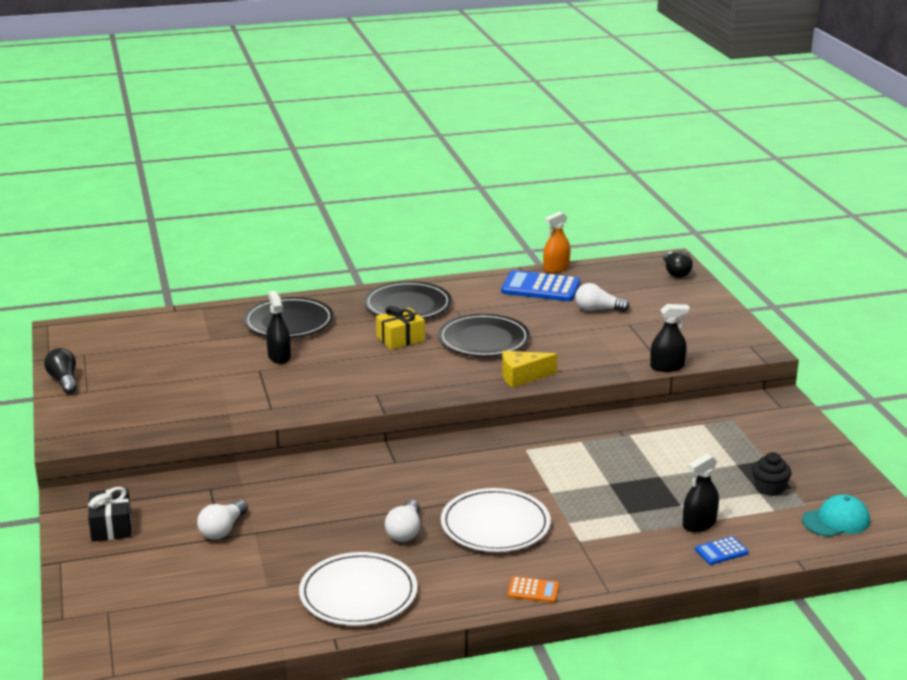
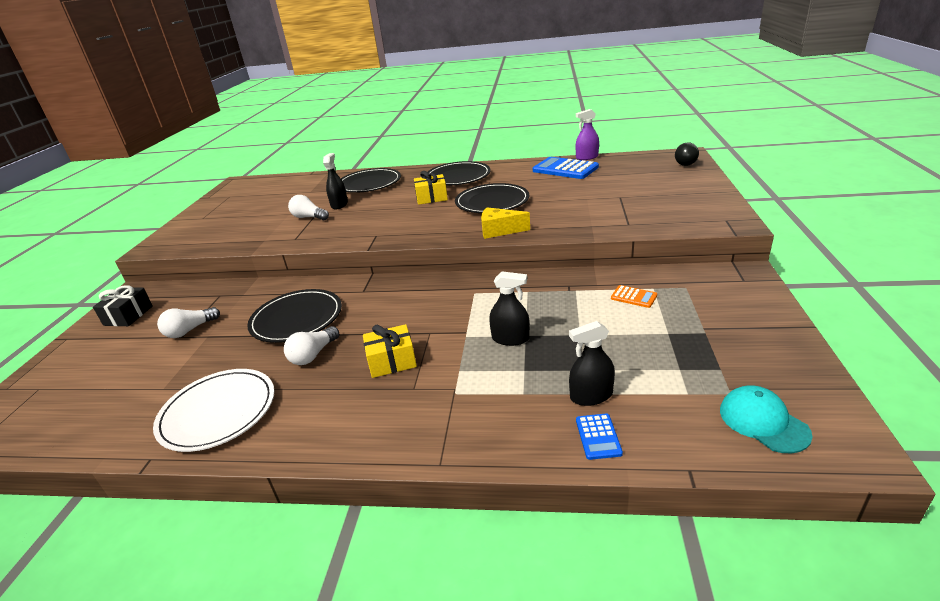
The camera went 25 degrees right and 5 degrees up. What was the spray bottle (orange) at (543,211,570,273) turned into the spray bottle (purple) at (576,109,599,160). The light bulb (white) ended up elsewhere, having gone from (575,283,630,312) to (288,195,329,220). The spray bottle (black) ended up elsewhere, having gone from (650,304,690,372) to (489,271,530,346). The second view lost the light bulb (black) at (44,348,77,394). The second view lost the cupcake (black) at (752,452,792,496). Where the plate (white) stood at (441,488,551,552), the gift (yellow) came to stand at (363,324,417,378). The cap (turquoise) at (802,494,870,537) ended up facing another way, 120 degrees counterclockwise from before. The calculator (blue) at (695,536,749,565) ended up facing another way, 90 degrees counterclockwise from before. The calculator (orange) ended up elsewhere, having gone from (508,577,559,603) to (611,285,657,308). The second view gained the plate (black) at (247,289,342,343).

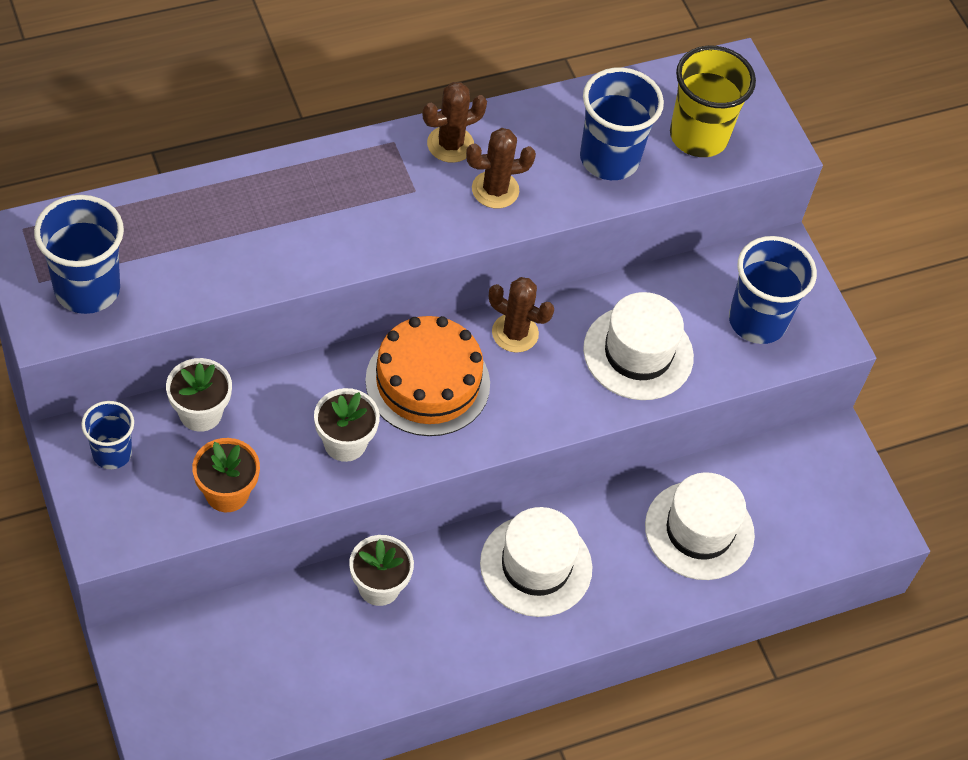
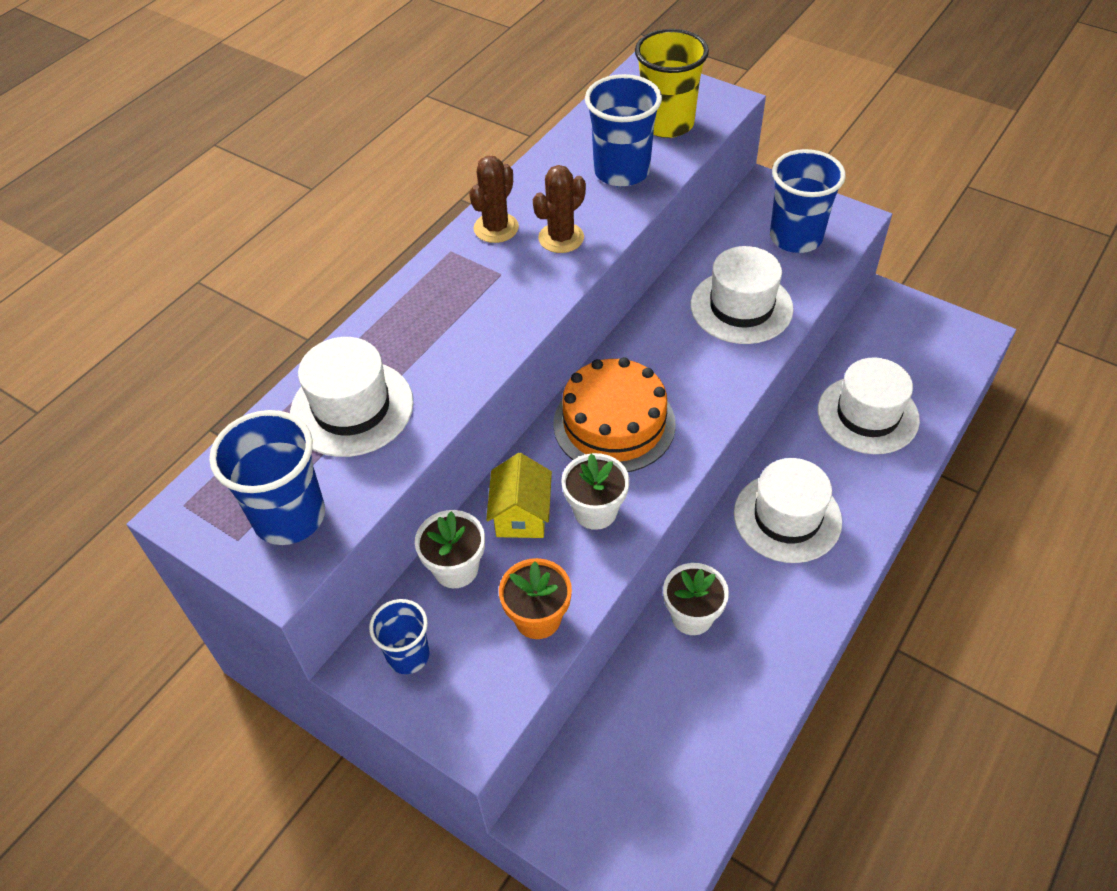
The camera went 25 degrees left and 5 degrees down. The second view lost the cactus (brown) at (489,277,554,353). The second view gained the hat (white) at (290,337,414,457). The second view gained the house (yellow) at (486,453,552,538).

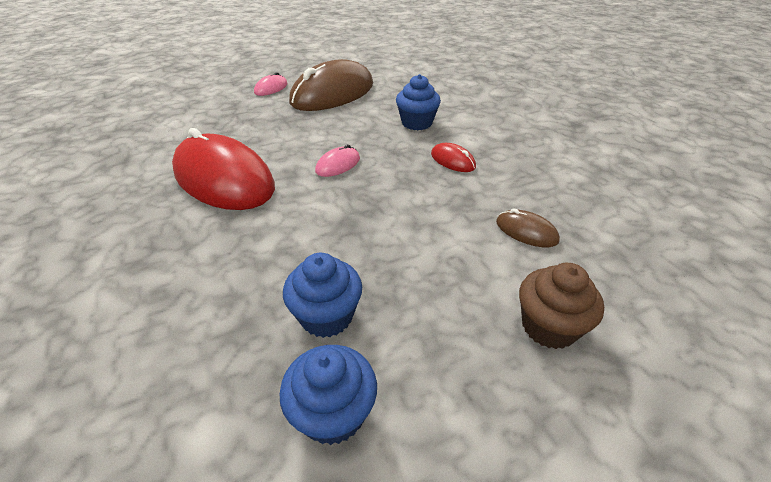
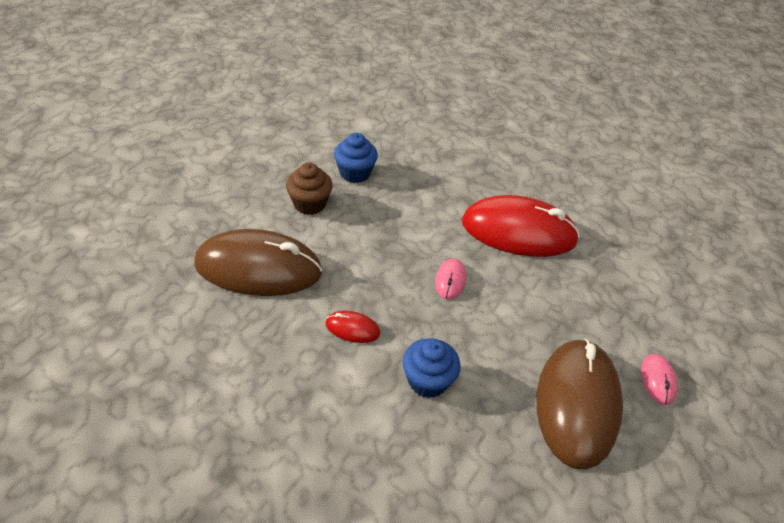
The camera went 145 degrees right and 5 degrees up. The size of the mouse (brown) at (496,208,560,247) changed by a factor of 2.40. The cupcake (brown) ended up elsewhere, having gone from (519,263,604,349) to (286,163,333,215). The second view lost the cupcake (blue) at (280,345,377,445).

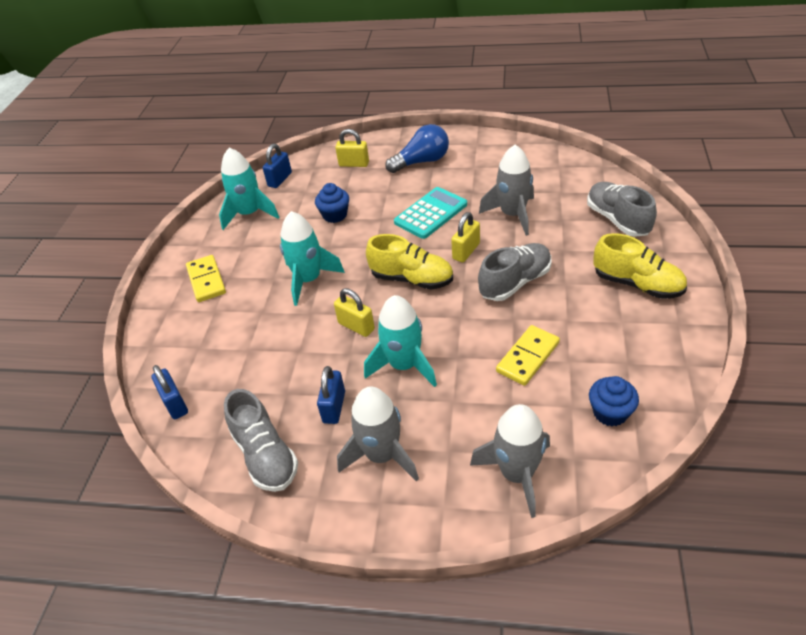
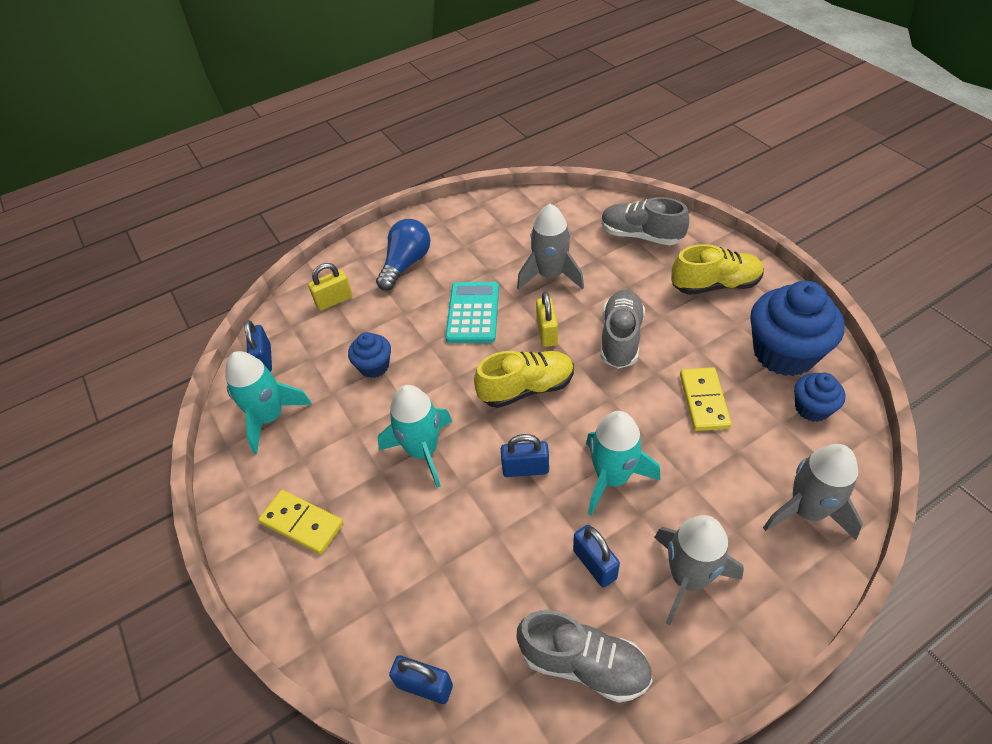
The camera went 40 degrees left and 5 degrees up. What was the padlock (yellow) at (334,288,375,337) turned into the padlock (blue) at (501,434,549,477). The second view gained the cupcake (blue) at (750,281,844,376).

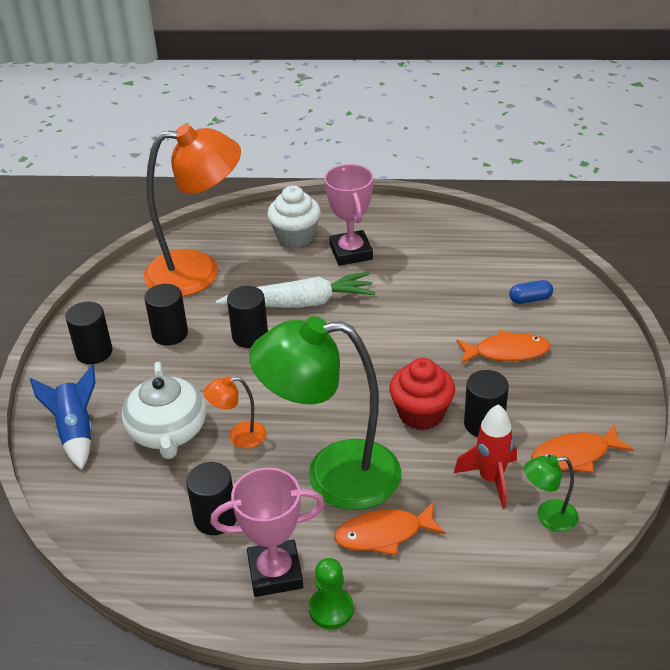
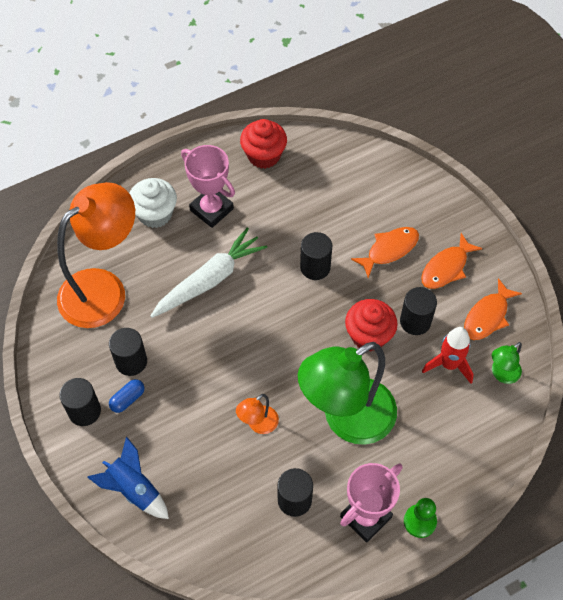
The camera went 35 degrees left and 20 degrees up. The capsule (blue) ended up elsewhere, having gone from (509,280,553,304) to (109,379,145,413). The cylinder (black) ended up elsewhere, having gone from (227,286,268,348) to (300,232,332,280). The second view lost the teapot (white) at (122,362,206,459). The fish (orange) ended up elsewhere, having gone from (334,502,446,556) to (421,233,483,289). The second view gained the cupcake (red) at (240,119,287,169).

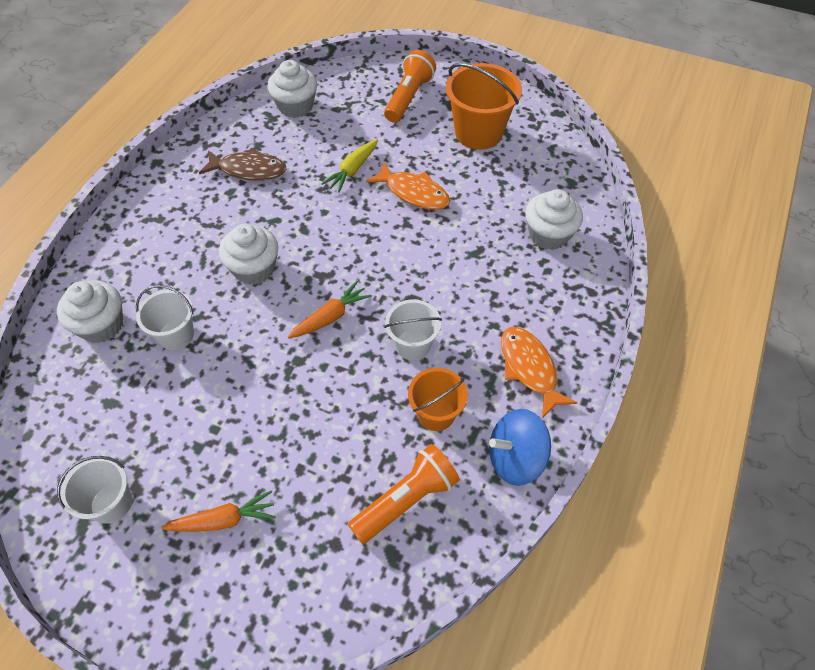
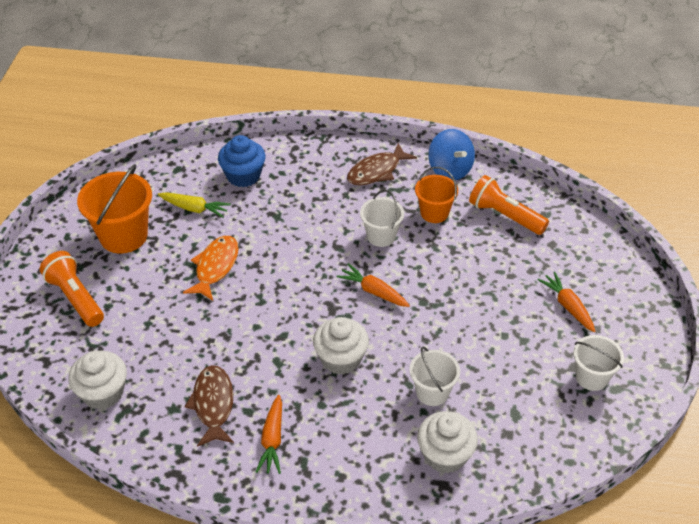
The camera went 105 degrees left and 10 degrees down. The flashlight (orange) at (384,50,436,123) ended up facing another way, 45 degrees clockwise from before. The carrot (yellow) ended up elsewhere, having gone from (321,139,378,193) to (158,192,231,218). What was the cupcake (white) at (525,189,583,250) turned into the cupcake (blue) at (218,135,266,187). What was the fish (orange) at (501,327,577,418) turned into the fish (brown) at (347,143,417,185). The second view gained the carrot (orange) at (256,395,282,474).

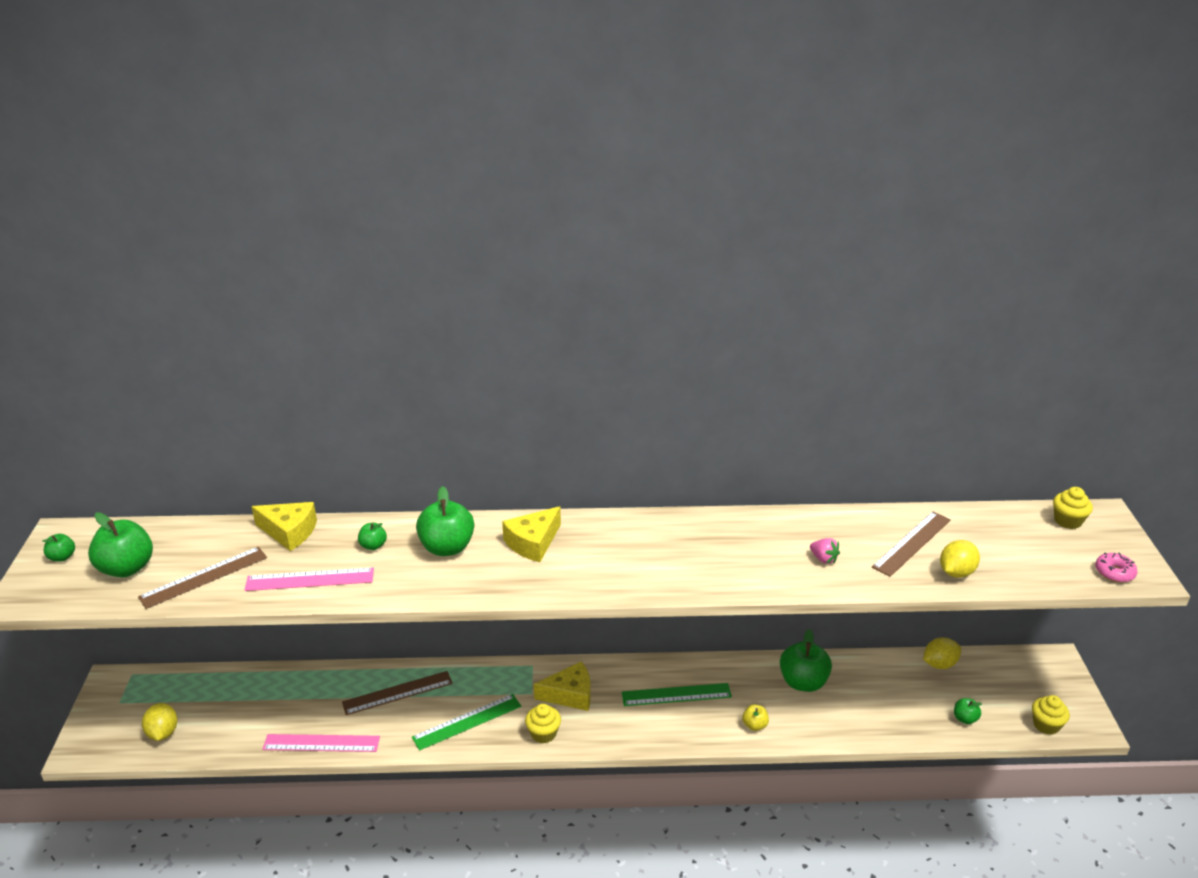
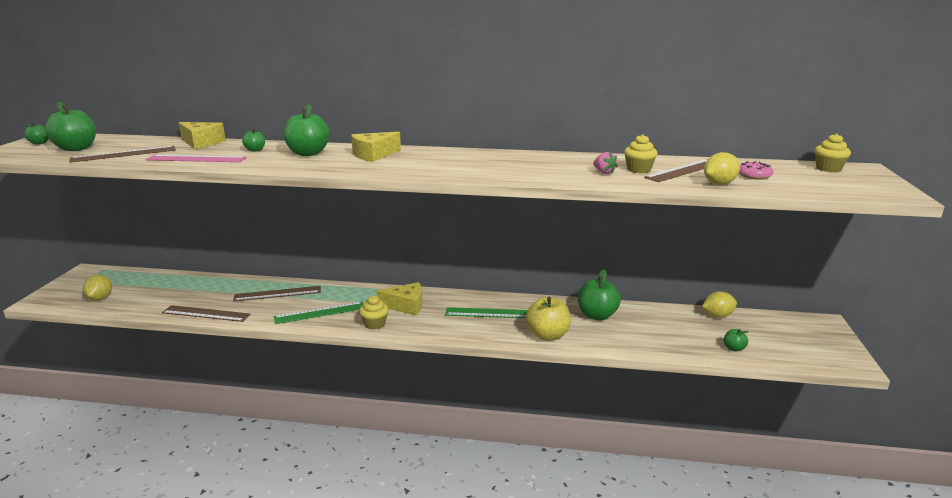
The camera went 10 degrees right and 10 degrees down. The donut (pink) ended up elsewhere, having gone from (1095,553,1138,583) to (739,161,773,180). The cupcake (yellow) ended up elsewhere, having gone from (1032,695,1070,735) to (624,134,658,173). The size of the apple (yellow) at (742,705,769,731) changed by a factor of 2.02. What was the ruler (pink) at (262,734,380,752) turned into the ruler (brown) at (162,305,251,322).

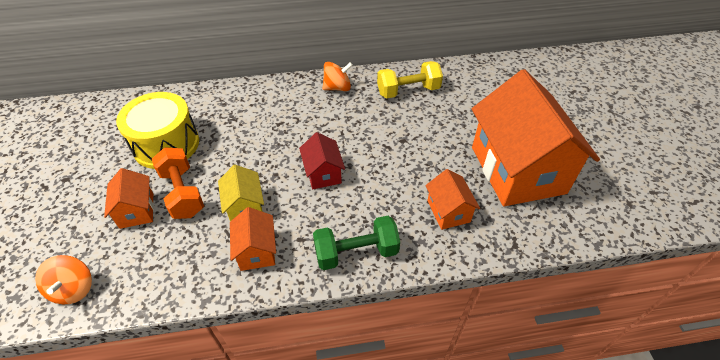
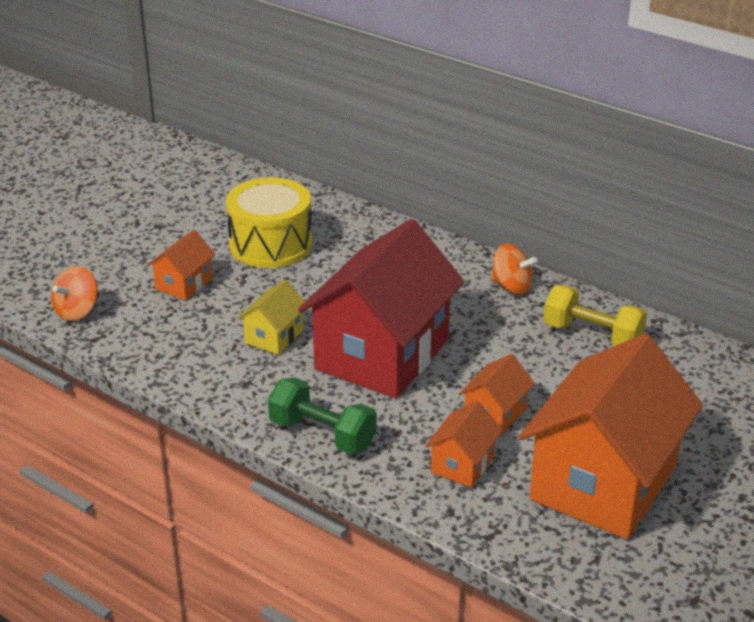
The camera went 45 degrees right and 15 degrees down. The size of the house (red) at (299,132,345,189) changed by a factor of 2.30. The second view lost the dumbbell (orange) at (152,147,204,219). The house (orange) ended up elsewhere, having gone from (230,207,276,271) to (459,354,535,435).

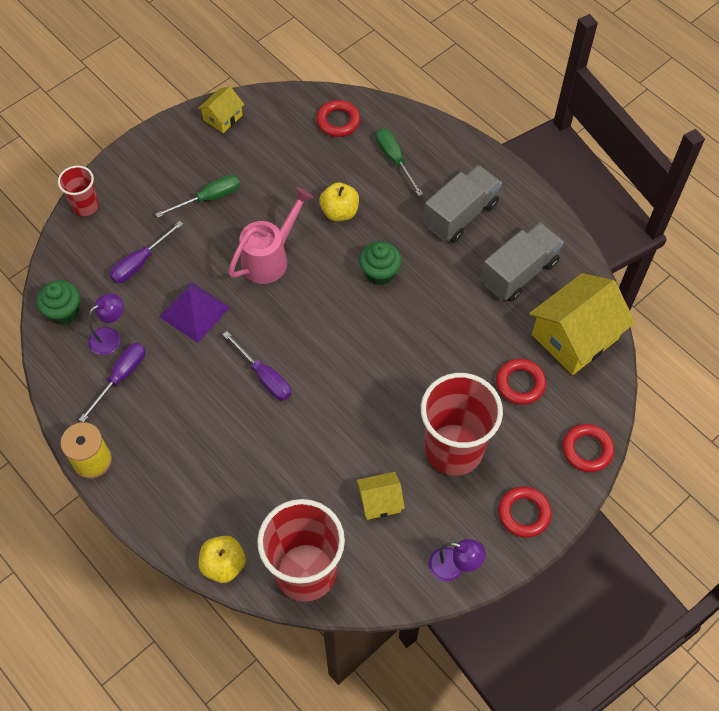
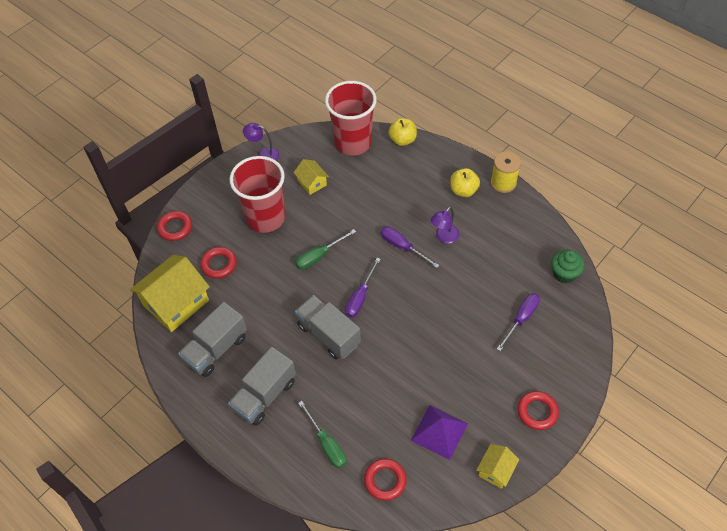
The camera went 175 degrees right and 5 degrees down. The second view lost the cup (red) at (58,166,99,216). The screwdriver (green) ended up elsewhere, having gone from (155,175,240,218) to (295,229,356,269). The apple (yellow) ended up elsewhere, having gone from (319,182,359,221) to (450,168,480,197). The second view lost the watering can (pink) at (228,187,314,284). Where the cupcake (green) stood at (359,241,402,285), the truck (grey) came to stand at (295,295,361,360). The pyramid (purple) ended up elsewhere, having gone from (159,282,230,343) to (411,405,468,460). The lamp (purple) ended up elsewhere, having gone from (88,293,124,355) to (431,207,459,244). The screwdriver (purple) ended up elsewhere, having gone from (79,343,145,422) to (345,258,381,318). The house (yellow) at (357,472,405,520) ended up facing another way, 75 degrees clockwise from before. The ring (red) ended up elsewhere, having gone from (498,486,551,538) to (518,391,559,430).

